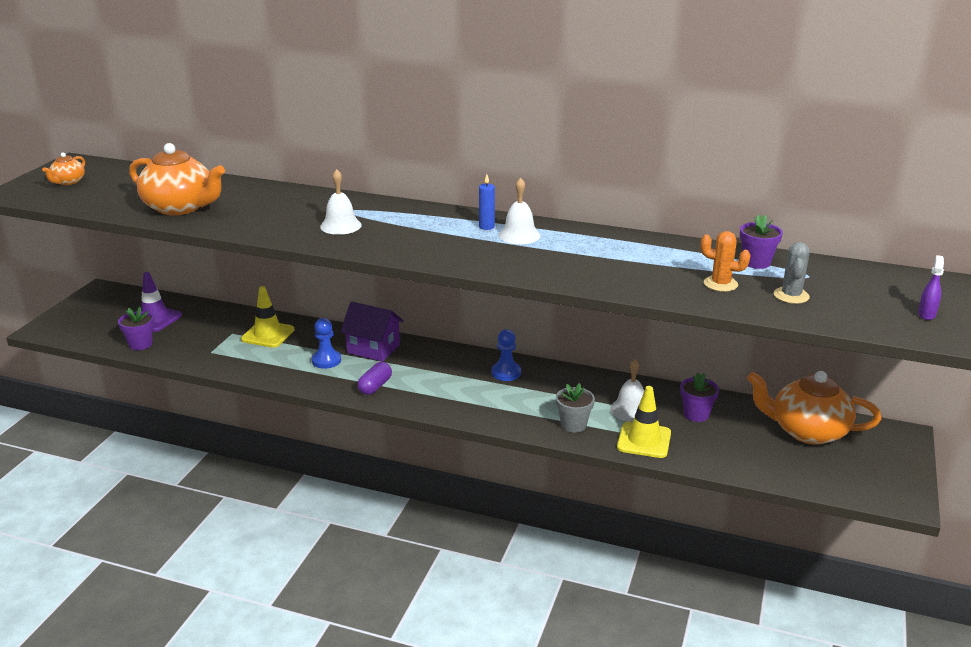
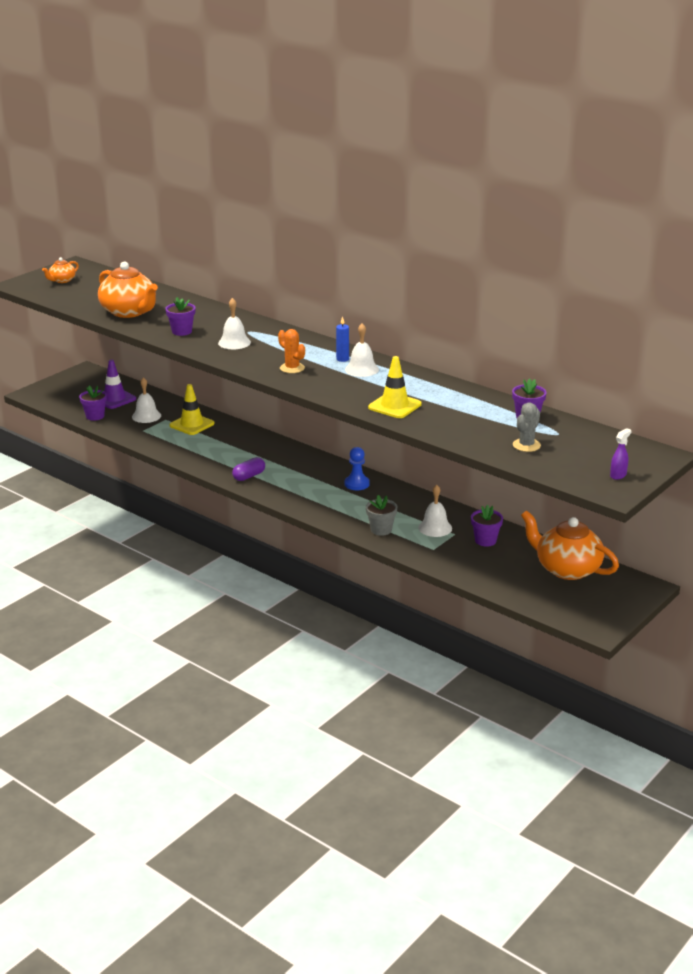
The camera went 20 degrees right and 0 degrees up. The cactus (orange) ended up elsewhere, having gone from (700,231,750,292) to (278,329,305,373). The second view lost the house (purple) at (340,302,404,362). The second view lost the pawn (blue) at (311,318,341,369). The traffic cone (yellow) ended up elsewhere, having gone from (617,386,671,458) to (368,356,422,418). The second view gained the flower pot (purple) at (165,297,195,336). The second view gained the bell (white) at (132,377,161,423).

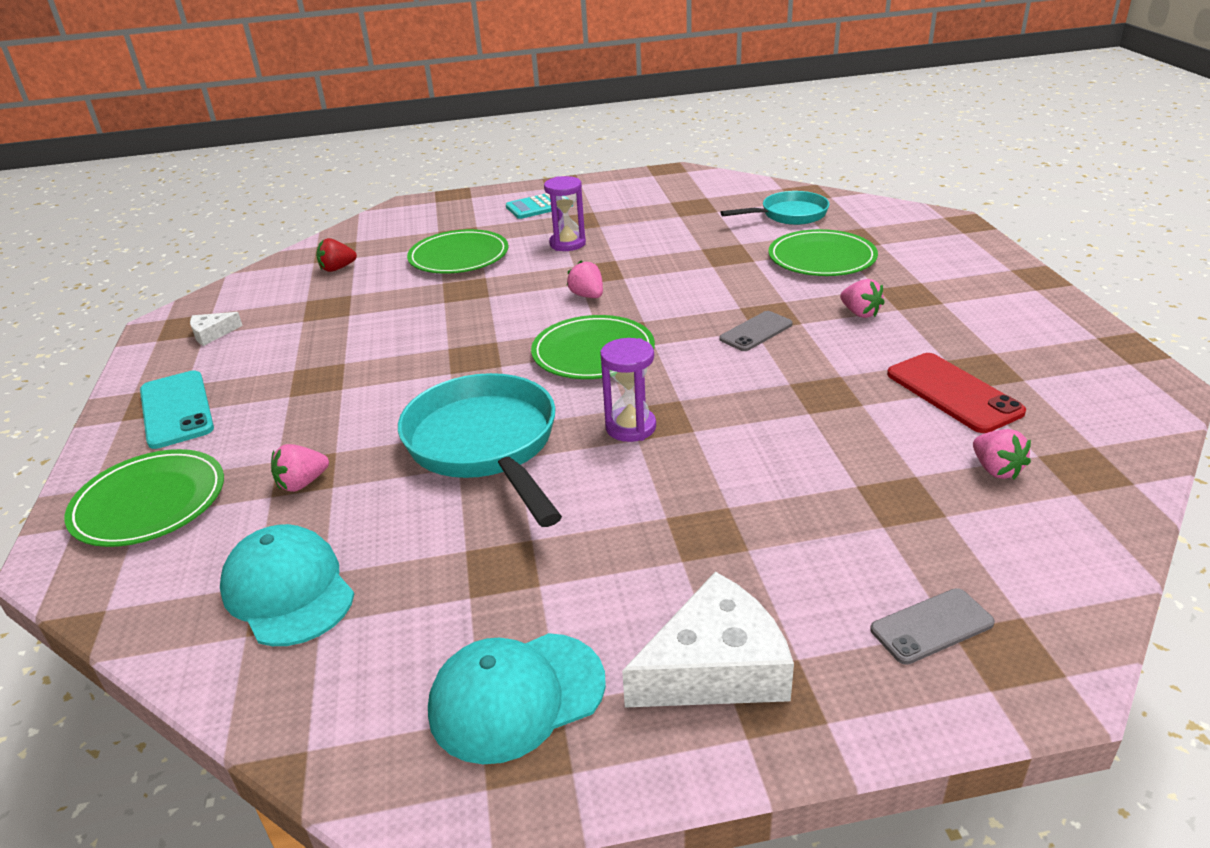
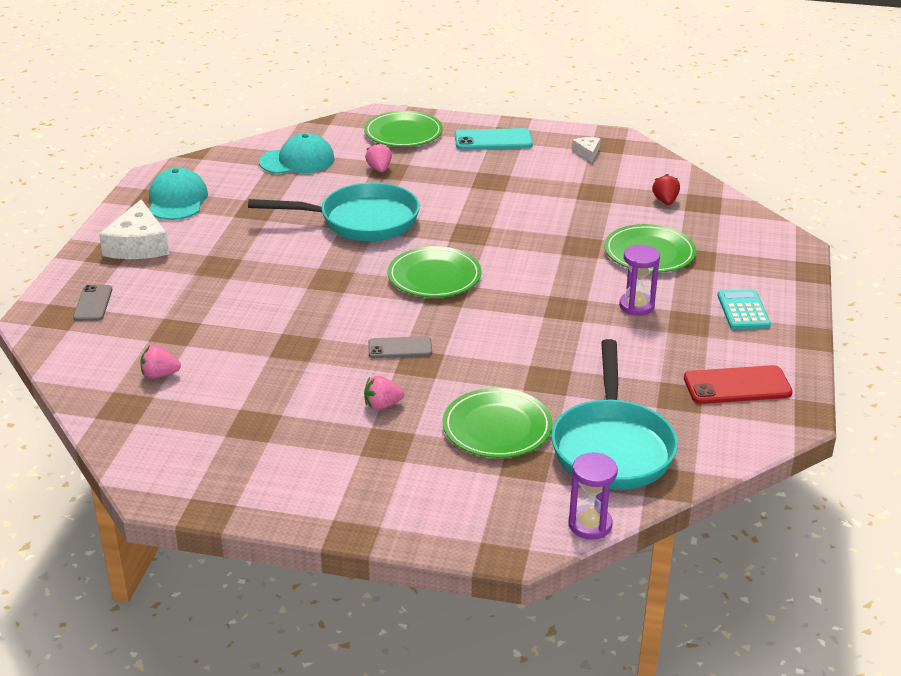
The camera went 110 degrees right and 0 degrees up. The size of the pan (turquoise) at (720,191,830,225) changed by a factor of 1.65. The second view lost the strawberry (pink) at (567,260,603,298). The phone (grey) at (720,311,793,351) ended up facing another way, 75 degrees counterclockwise from before. The hourglass (purple) ended up elsewhere, having gone from (600,338,656,442) to (569,453,618,540). The phone (red) ended up elsewhere, having gone from (887,353,1026,433) to (684,365,793,404).

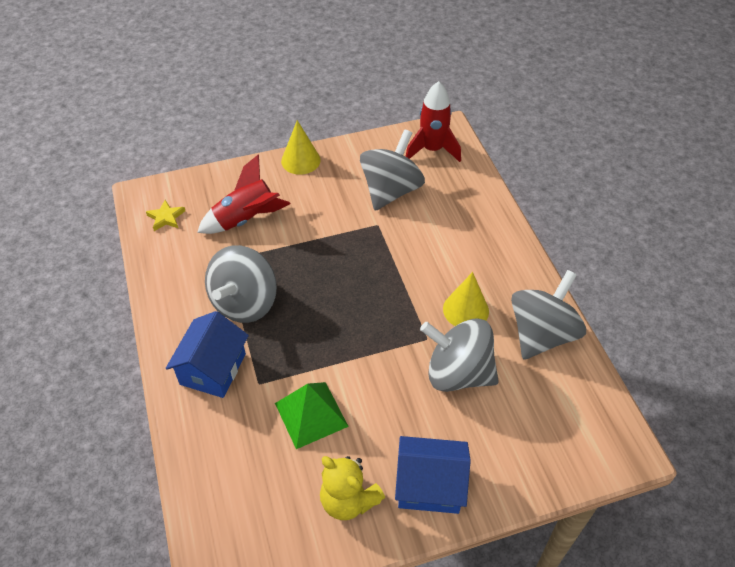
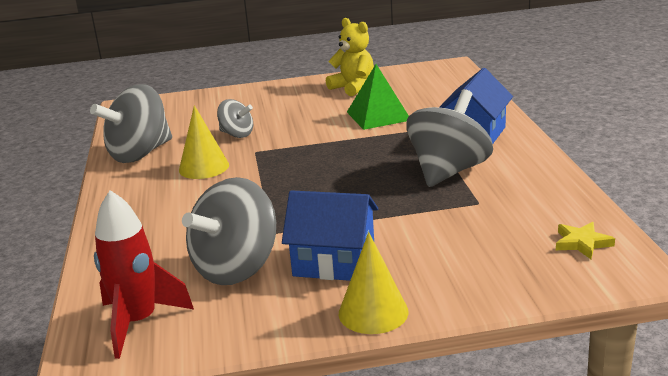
The camera went 170 degrees left and 25 degrees down. The second view lost the rocket (red) at (197,155,290,234). The size of the spinning top (grey) at (420,319,499,392) changed by a factor of 0.54. The house (blue) ended up elsewhere, having gone from (395,436,471,514) to (282,190,378,281).

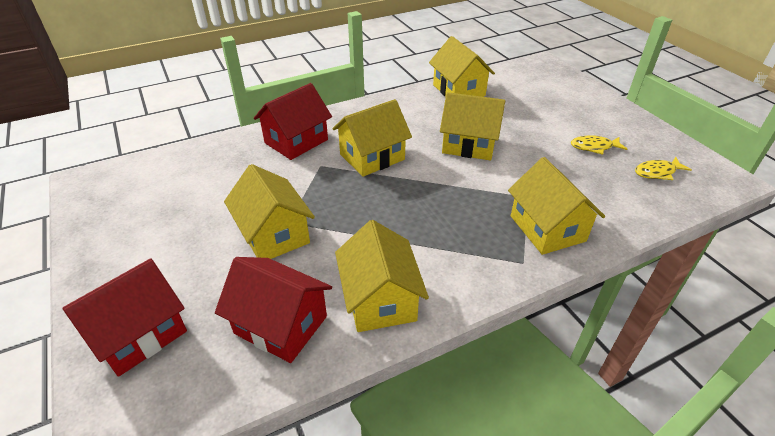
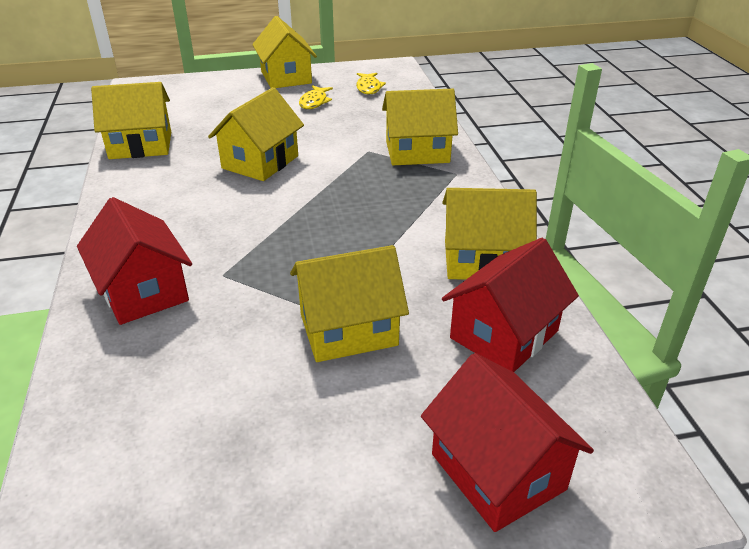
The camera went 75 degrees left and 5 degrees down. The house (yellow) ended up elsewhere, having gone from (332,99,412,177) to (252,16,317,88).

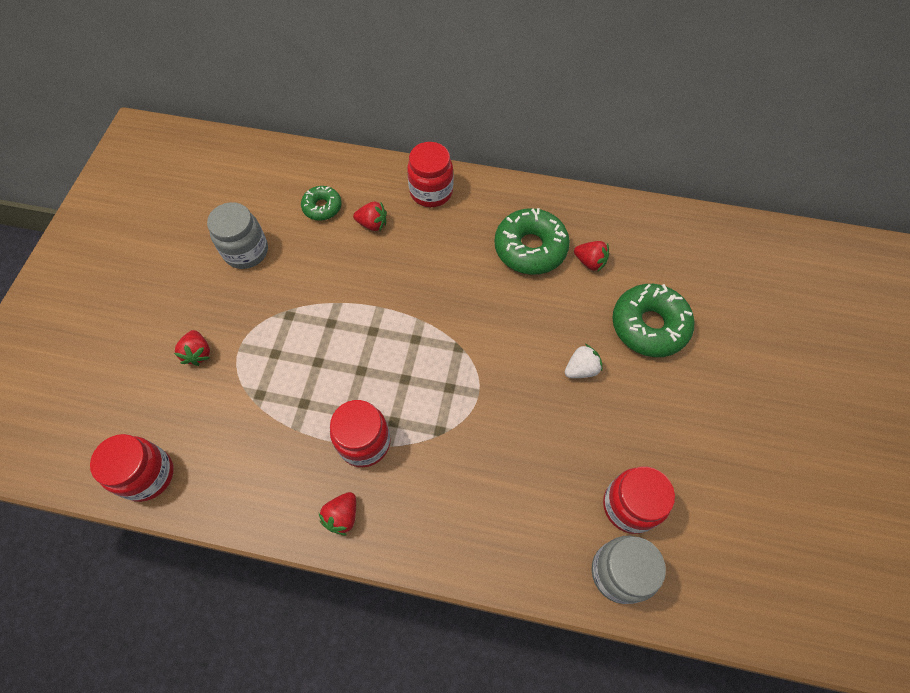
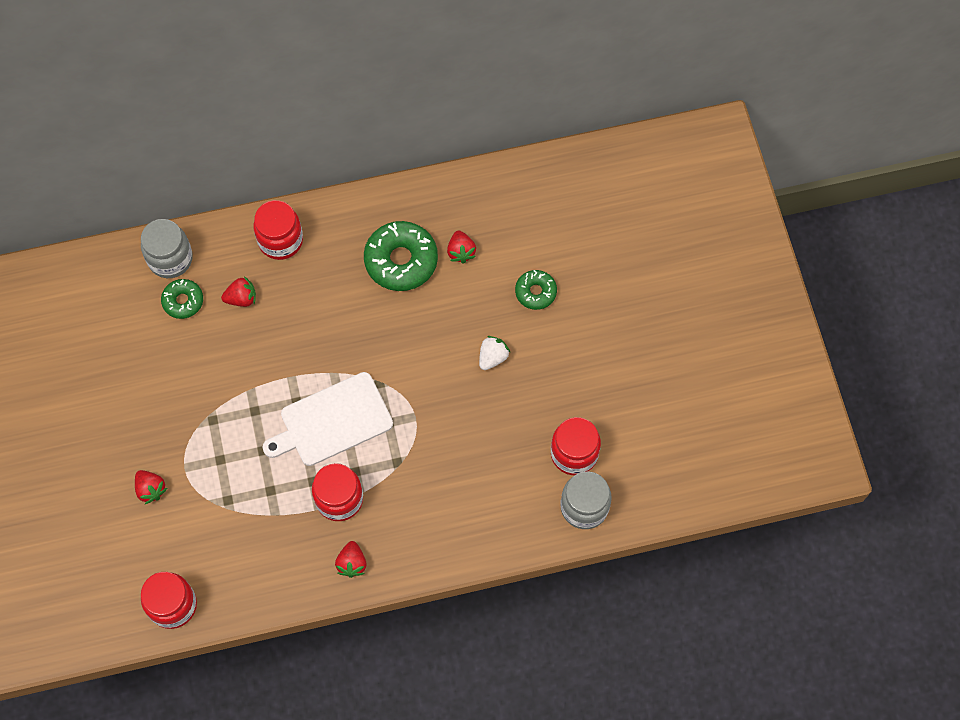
The camera went 25 degrees left and 5 degrees up. The jar (grey) ended up elsewhere, having gone from (207,202,268,269) to (141,219,193,278). The strawberry (red) at (574,241,609,272) ended up facing another way, 75 degrees clockwise from before. The size of the donut (green) at (612,284,694,357) changed by a factor of 0.56. The second view gained the cutting board (white) at (262,372,393,466).

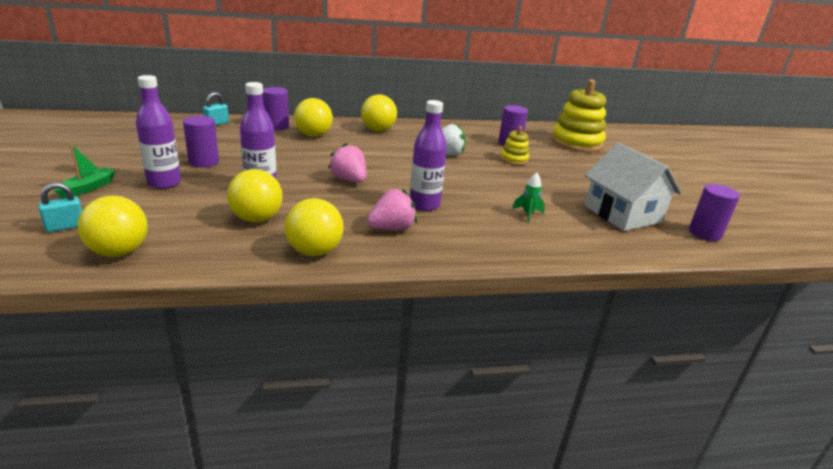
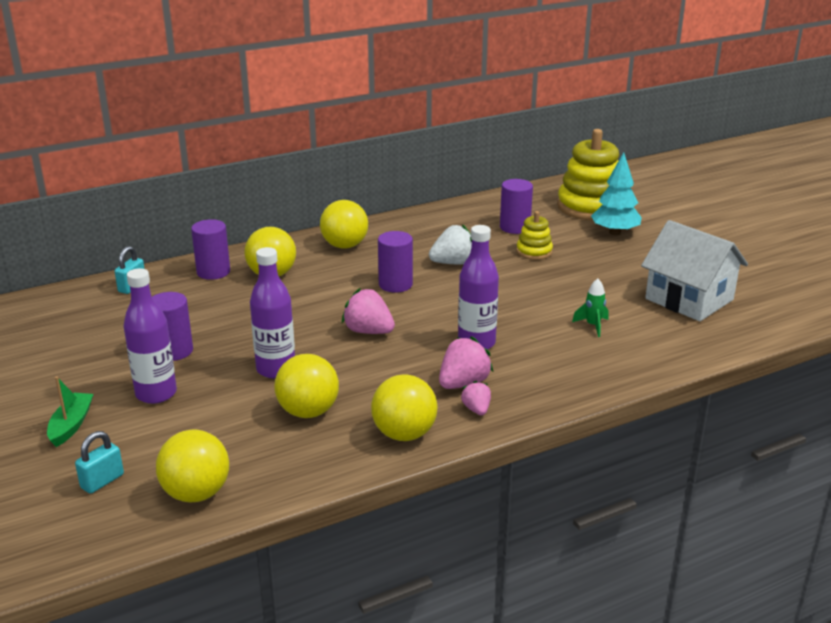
The camera went 15 degrees left and 0 degrees up. The cylinder (purple) ended up elsewhere, having gone from (689,184,740,241) to (378,231,413,293). The second view gained the tree (turquoise) at (591,152,642,235). The second view gained the strawberry (pink) at (461,381,491,415).

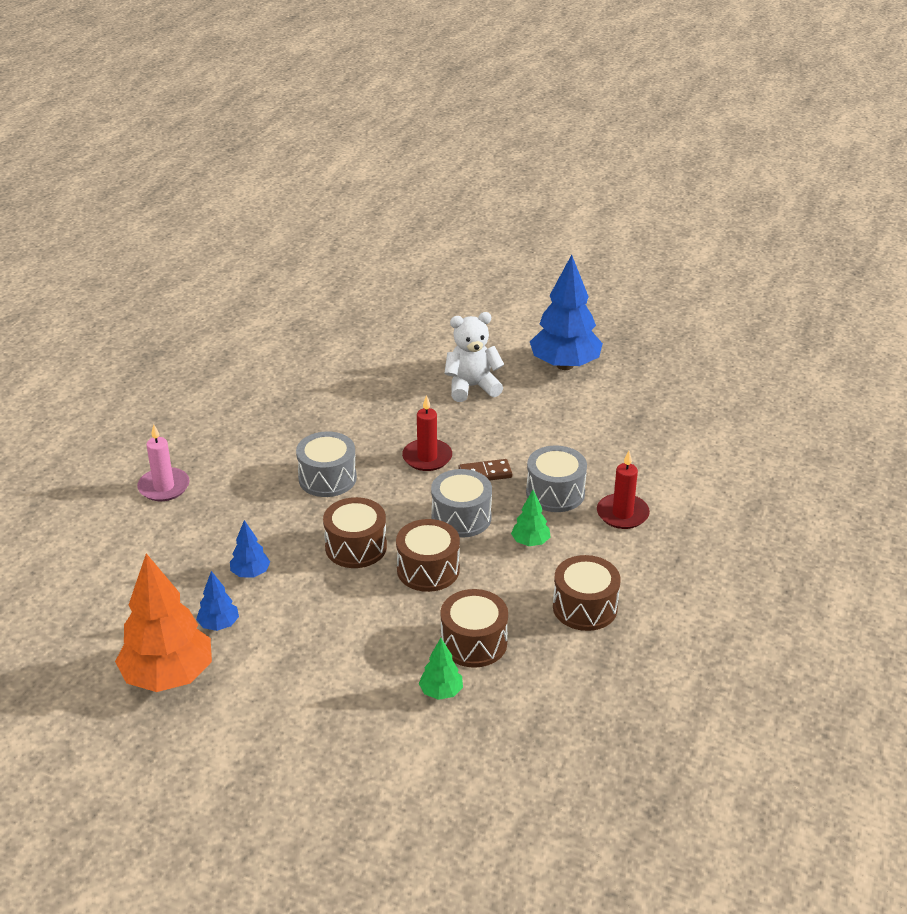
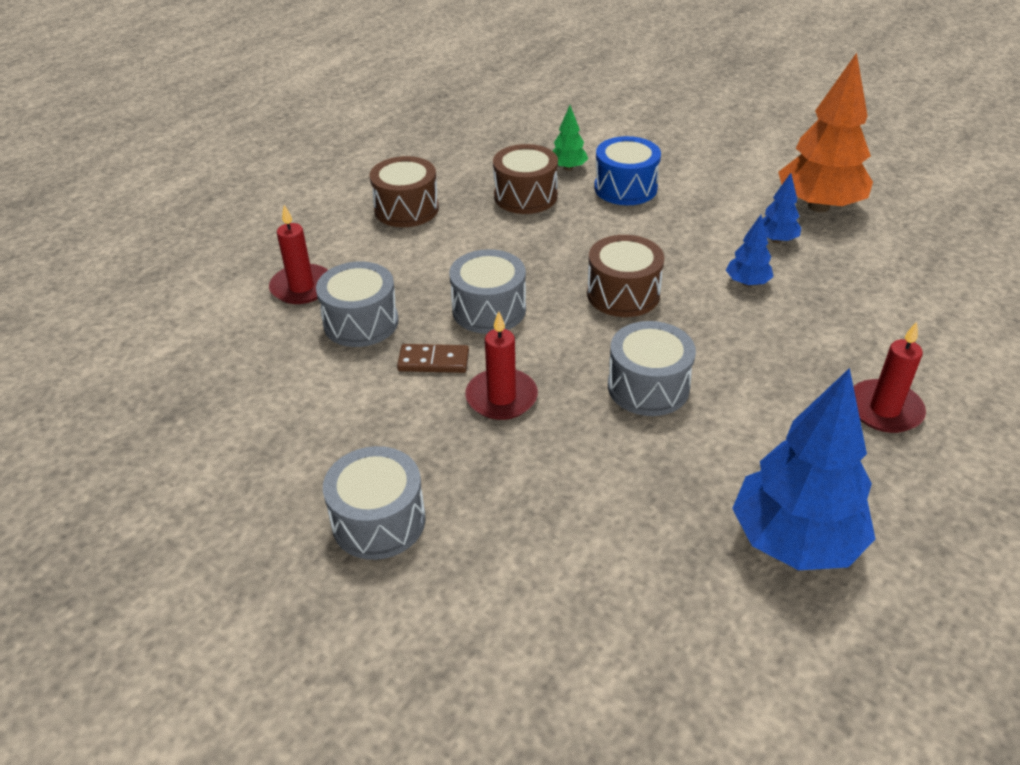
The camera went 165 degrees left and 5 degrees up. The tree (blue) ended up elsewhere, having gone from (530,255,603,370) to (732,368,876,570). Where the teddy bear (white) stood at (444,312,505,402), the drum (grey) came to stand at (323,446,426,560). What was the candle (pink) at (137,424,189,501) turned into the candle (red) at (853,322,926,433). The second view lost the tree (green) at (511,490,551,546). The second view lost the drum (brown) at (396,519,460,592). The second view gained the drum (blue) at (594,136,661,205).

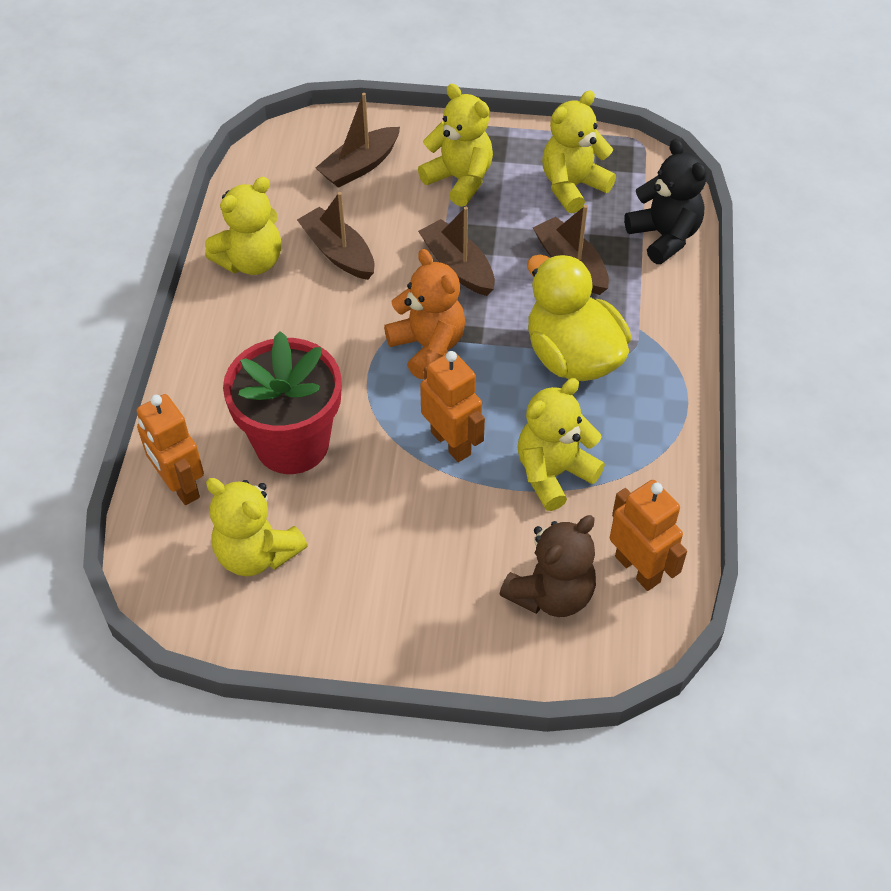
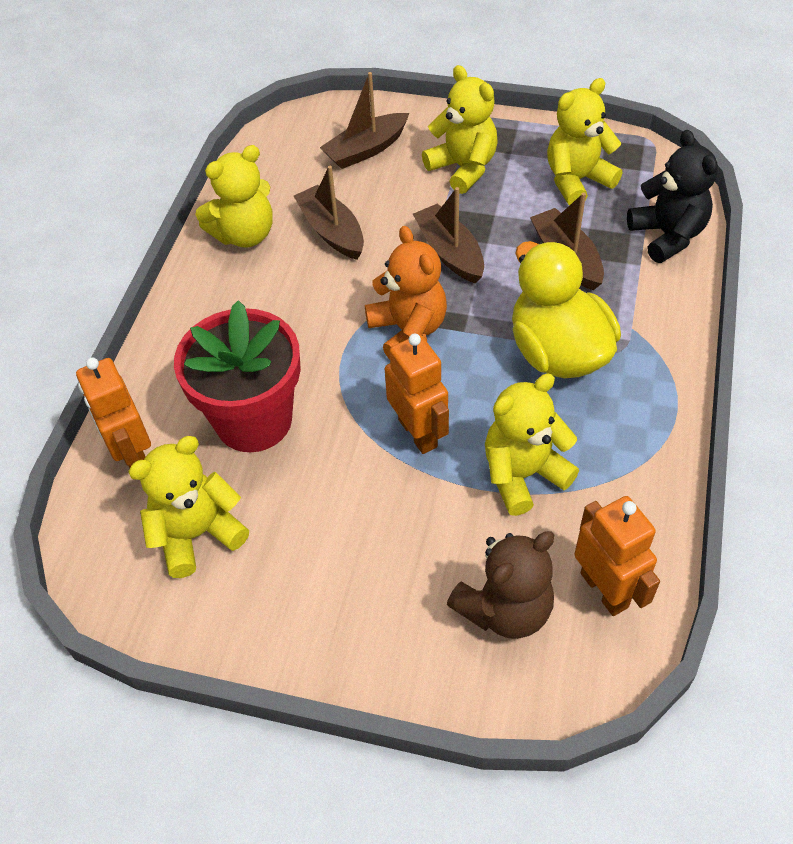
The camera went 10 degrees right and 0 degrees up. The teddy bear (yellow) at (206,478,308,576) ended up facing another way, 105 degrees clockwise from before.

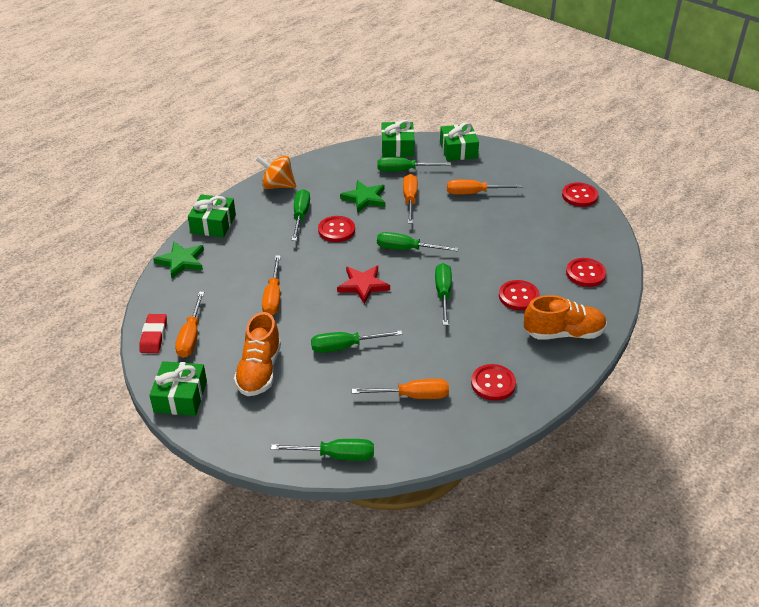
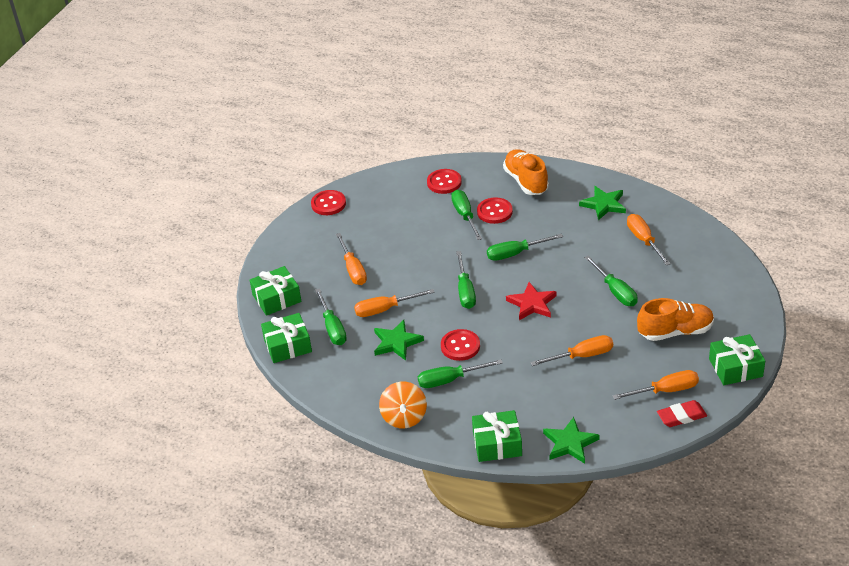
The camera went 105 degrees left and 0 degrees up. Where the button (red) stood at (471,364,516,401), the star (green) came to stand at (579,186,626,220). The screwdriver (green) ended up elsewhere, having gone from (271,439,374,461) to (451,190,482,240).

